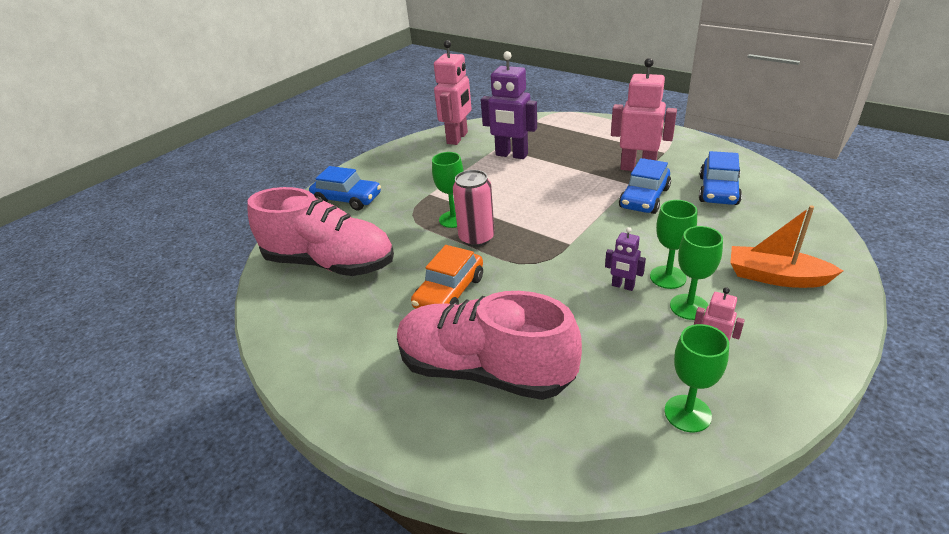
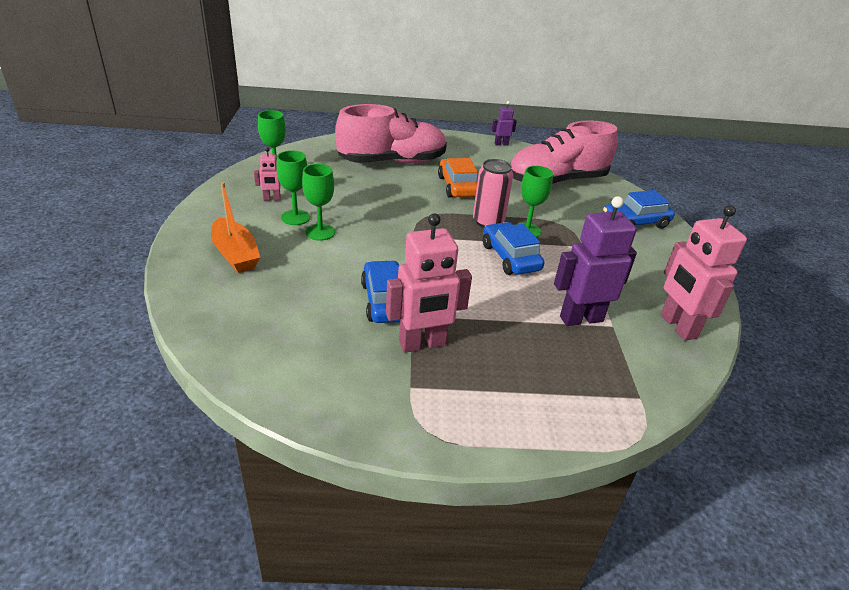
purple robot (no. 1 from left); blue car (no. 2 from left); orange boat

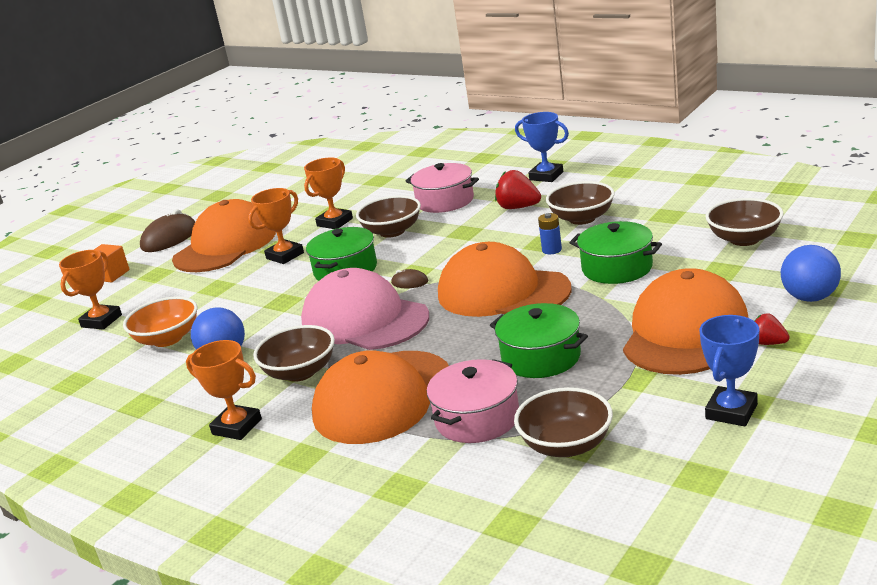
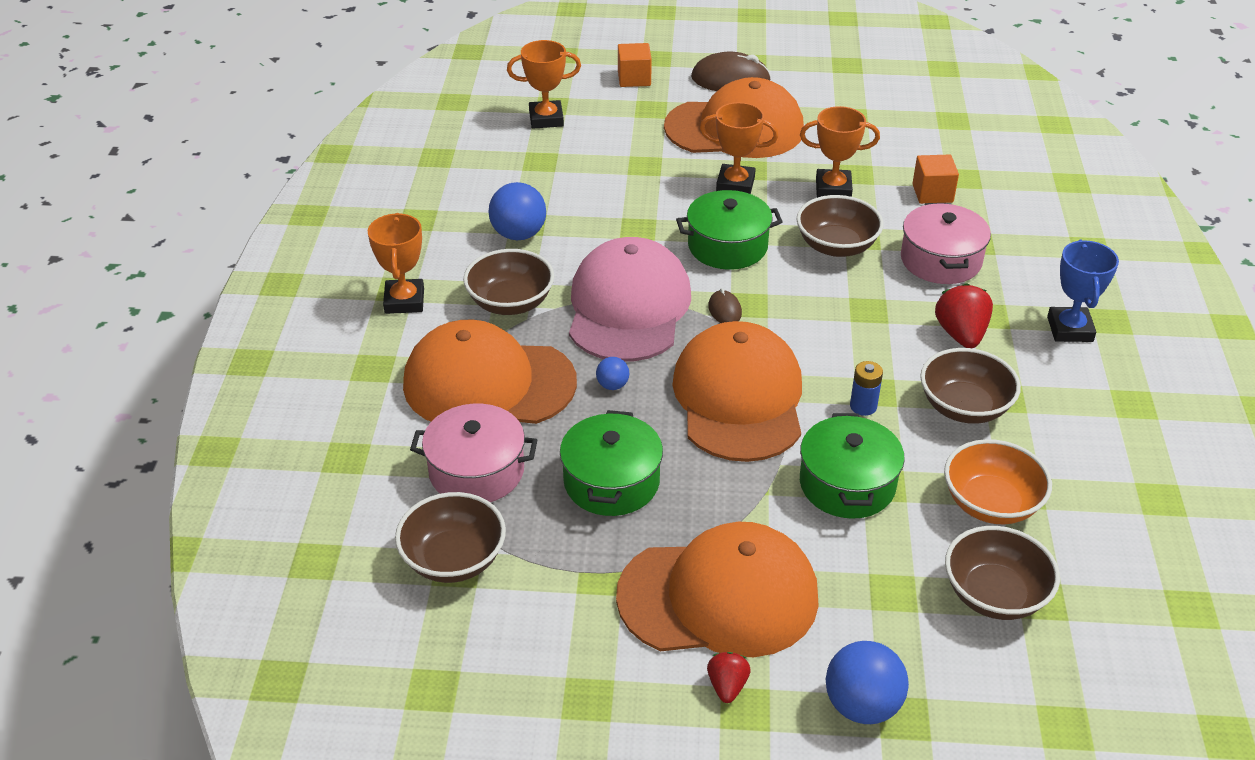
orange bowl; blue trophy (no. 2 from left in the first image); blue ball (no. 2 from left); orange cube (no. 2 from left)

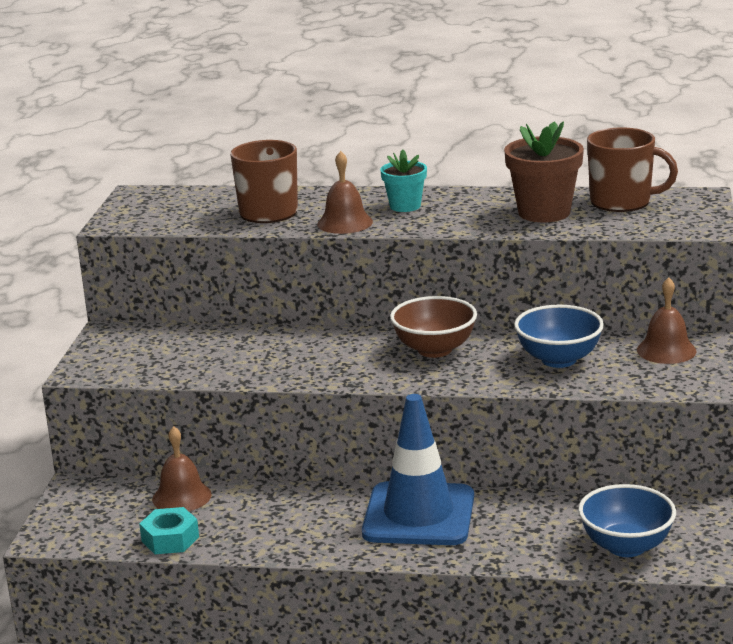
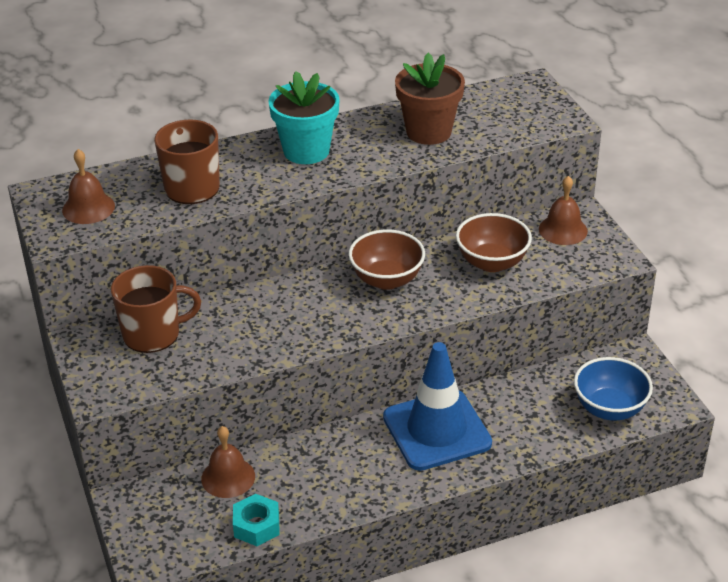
brown bell (no. 1 from left); turquoise flower pot; brown bowl (no. 2 from left); brown mug (no. 1 from left)

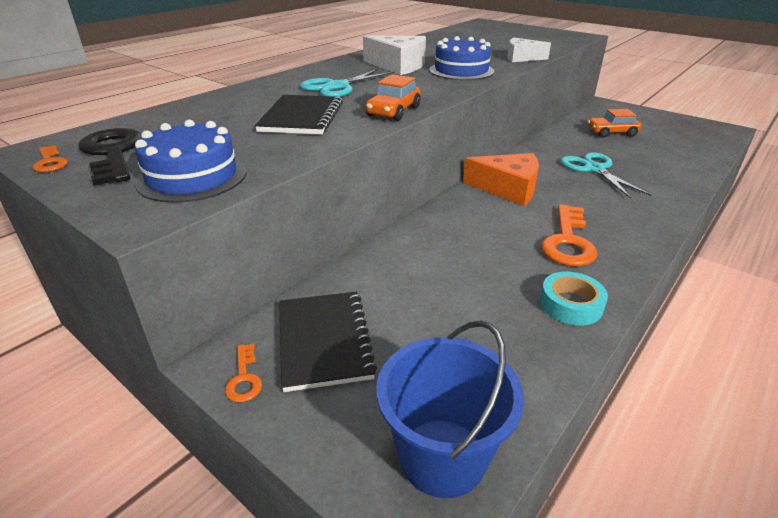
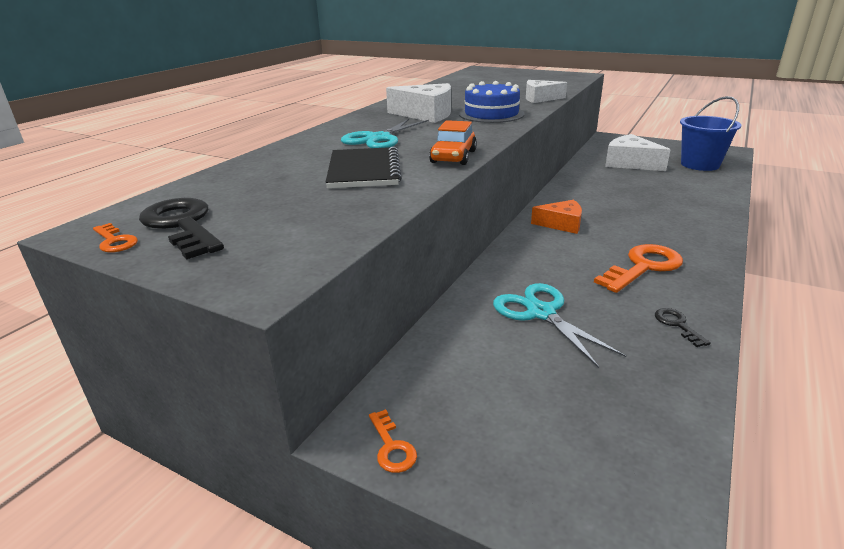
blue cake (no. 1 from left in the first image); black notebook (no. 2 from left in the first image); blue bucket; orange cheese; black key (no. 2 from left); orange key (no. 3 from left); turquoise scissors (no. 2 from left); white cheese (no. 3 from left)

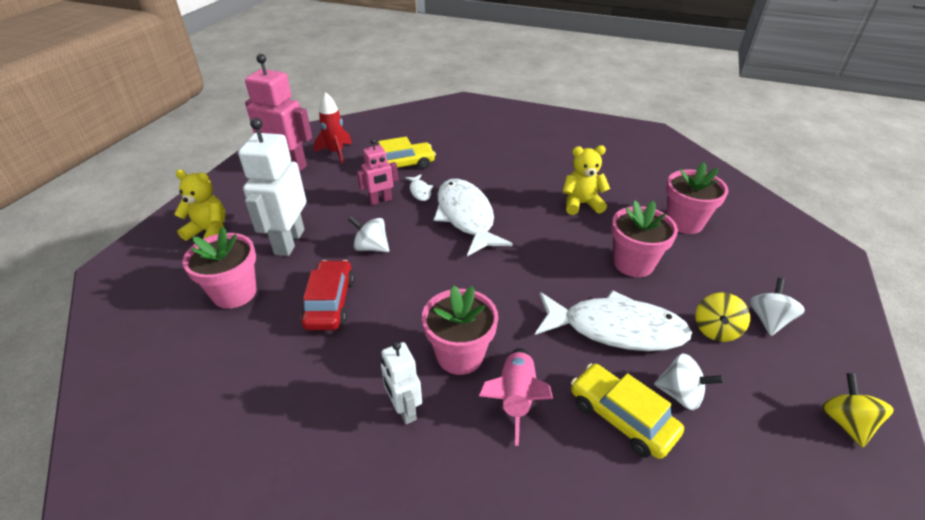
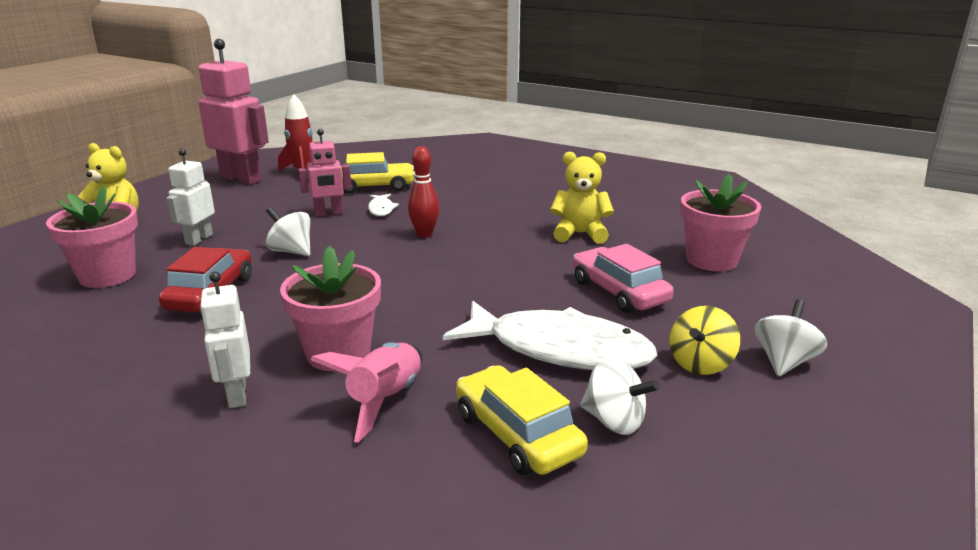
white robot (no. 1 from left); red bowling pin; pink car; yellow spinning top (no. 2 from left in the first image)

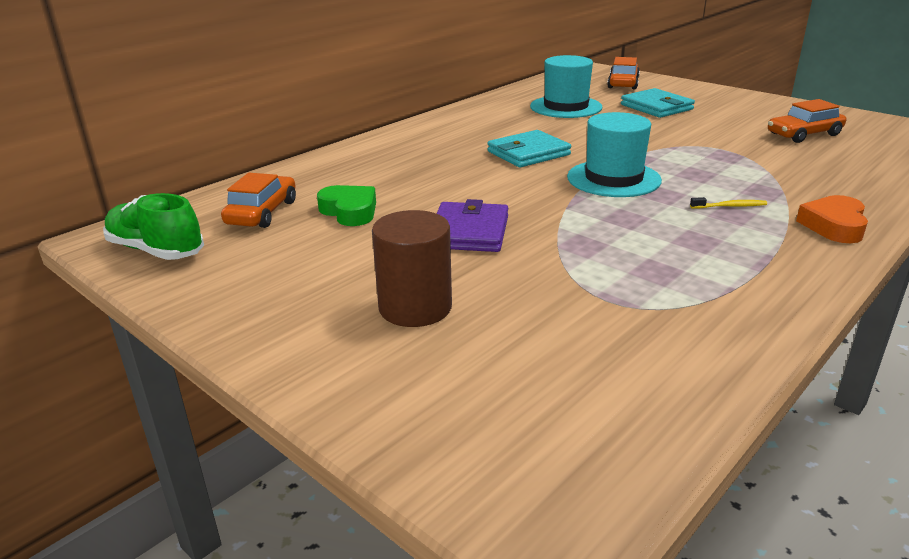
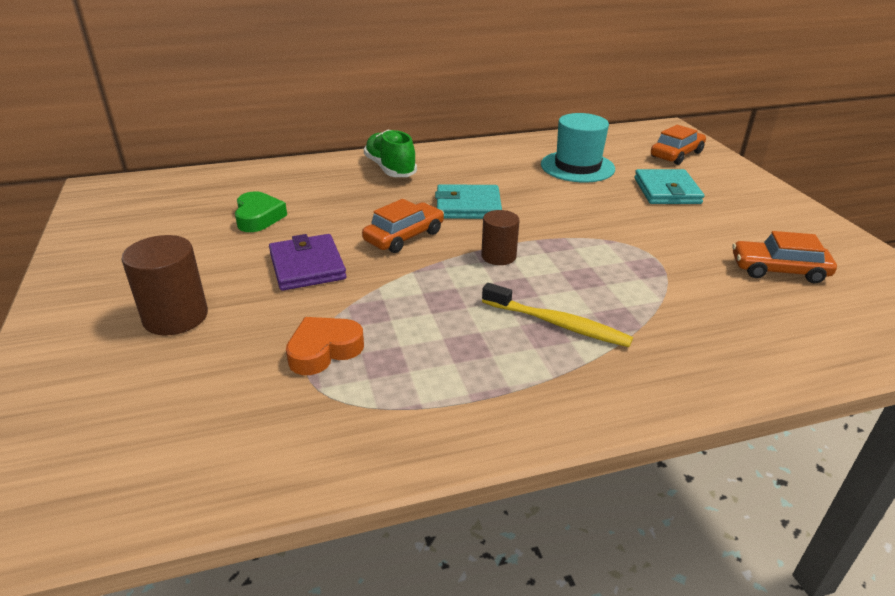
green shoe; orange car (no. 1 from left); purple wallet; brown cylinder (no. 2 from left); yellow toothbrush; orange heart

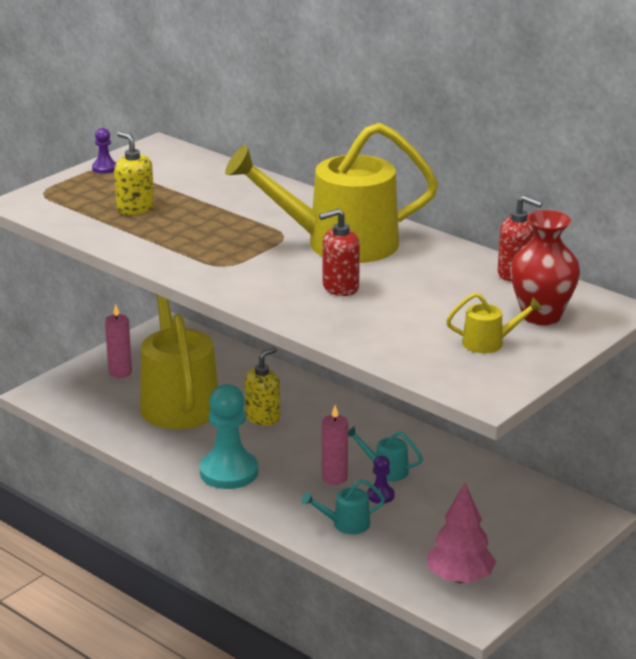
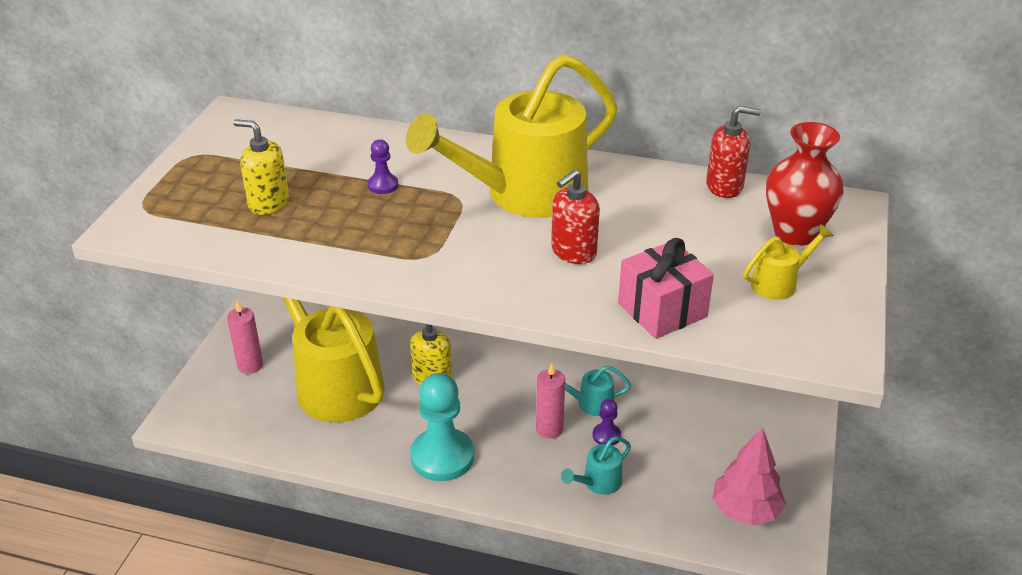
purple pawn (no. 1 from left); pink gift

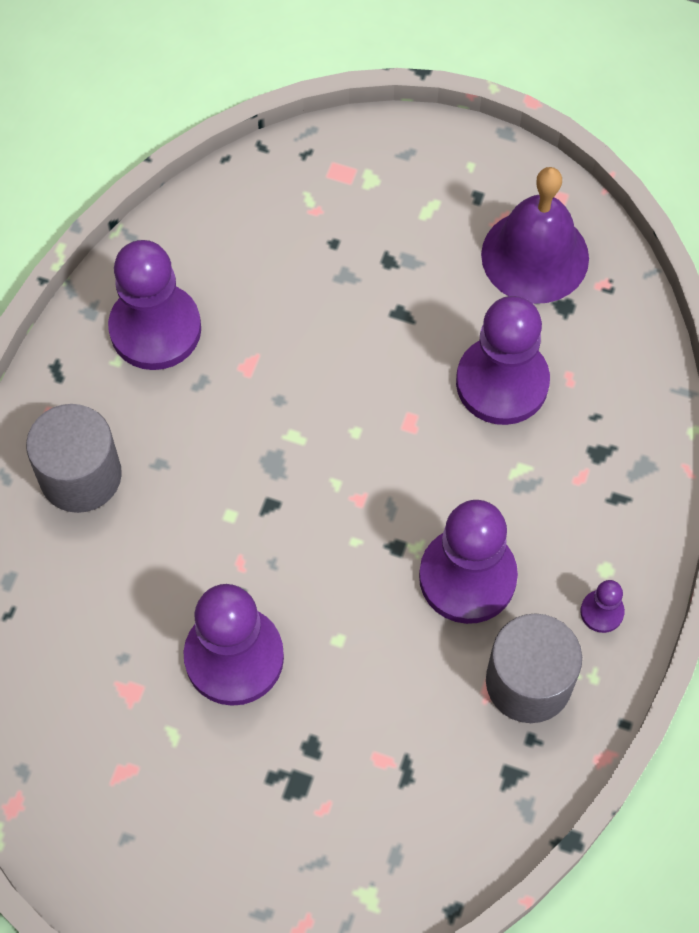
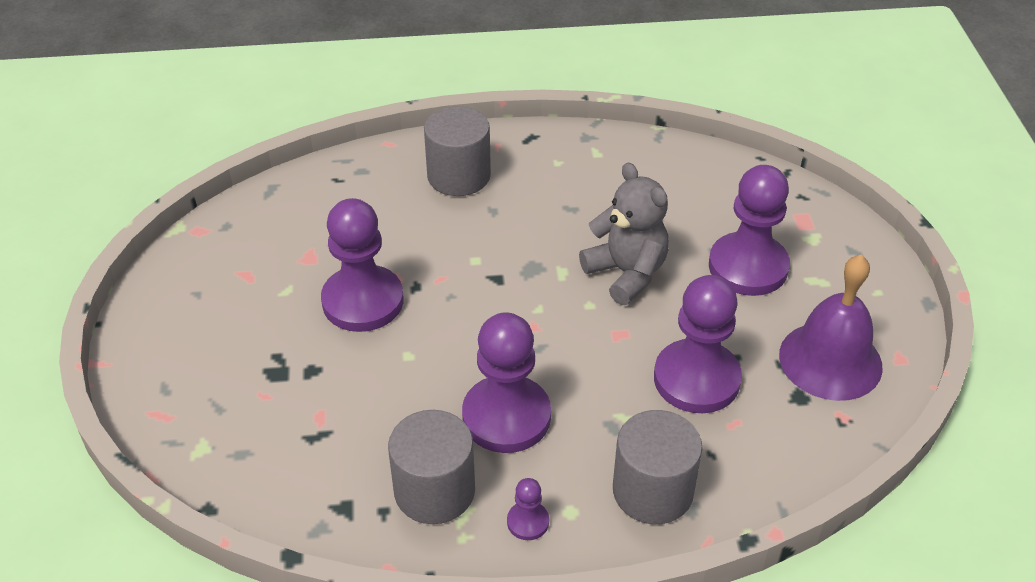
purple pawn (no. 5 from left); grey teddy bear; grey cylinder (no. 3 from left)

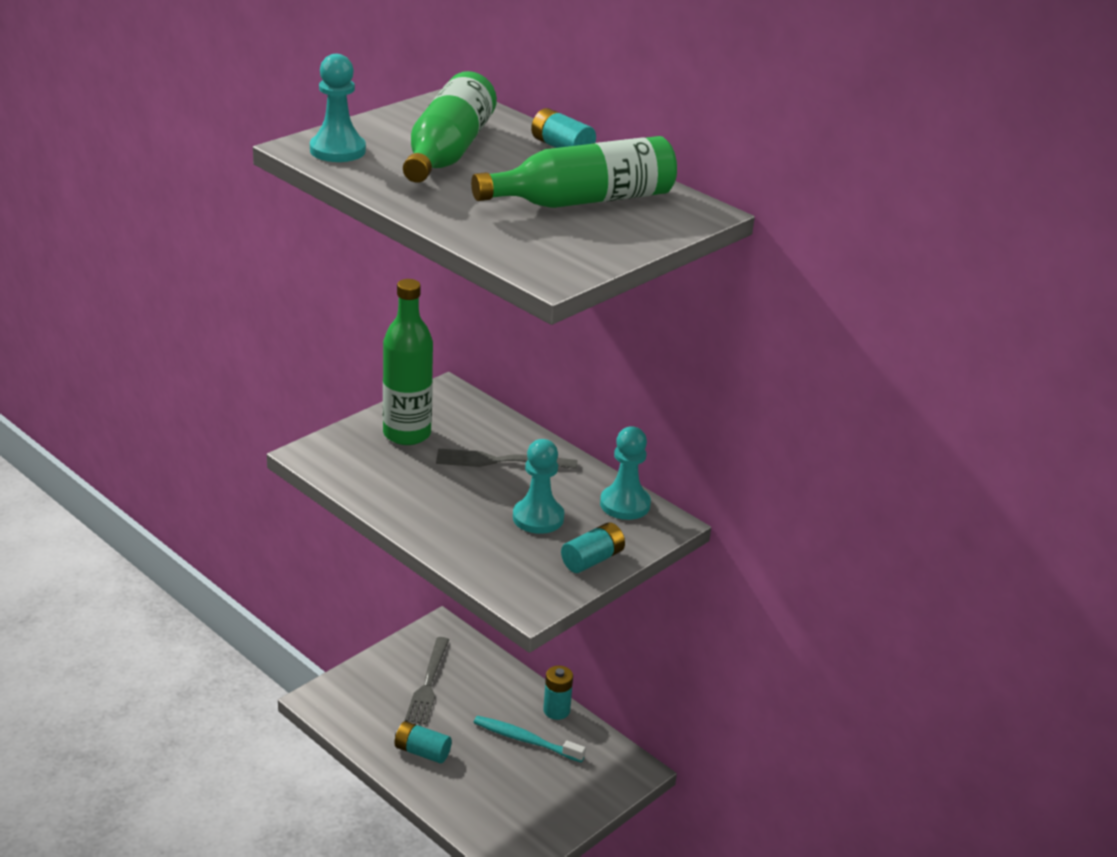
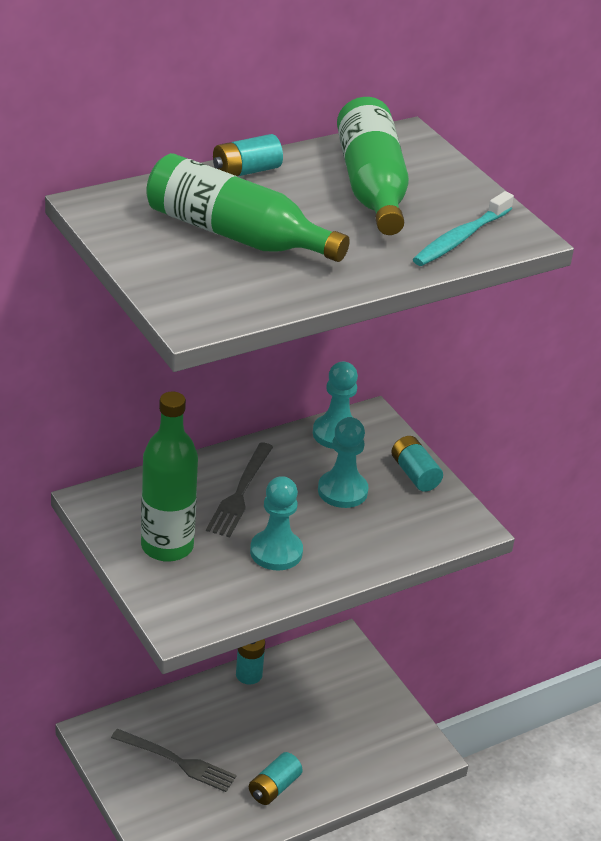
turquoise pawn (no. 1 from left); turquoise toothbrush

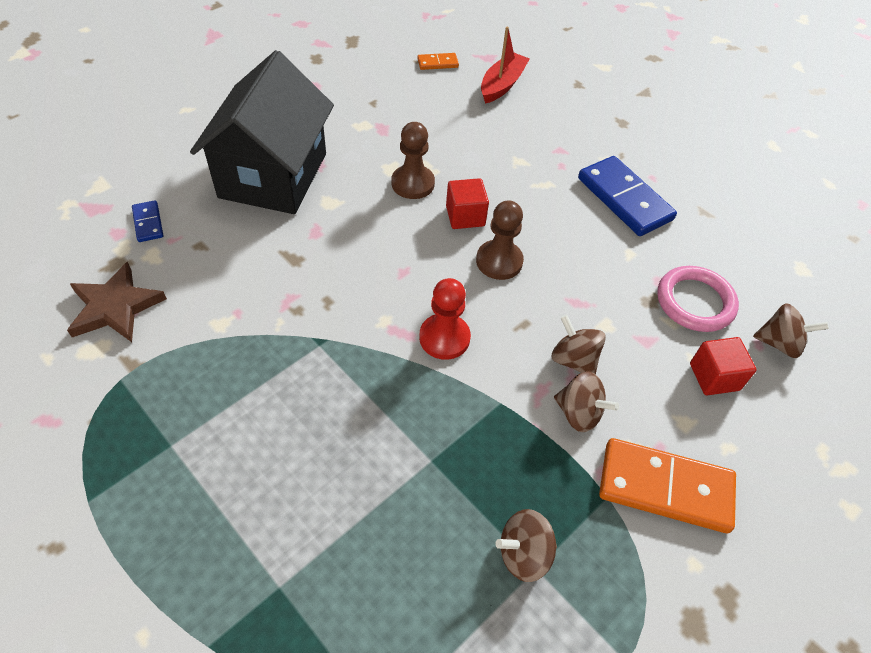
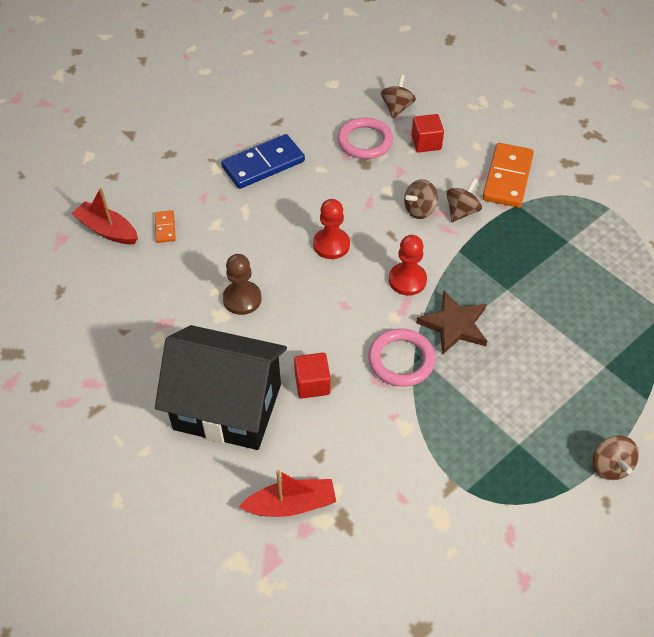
brown star; red boat (no. 2 from left); orange domino (no. 1 from left); red cube (no. 1 from left); red pawn (no. 1 from left); brown spinning top (no. 4 from left); pink ring (no. 2 from left)

